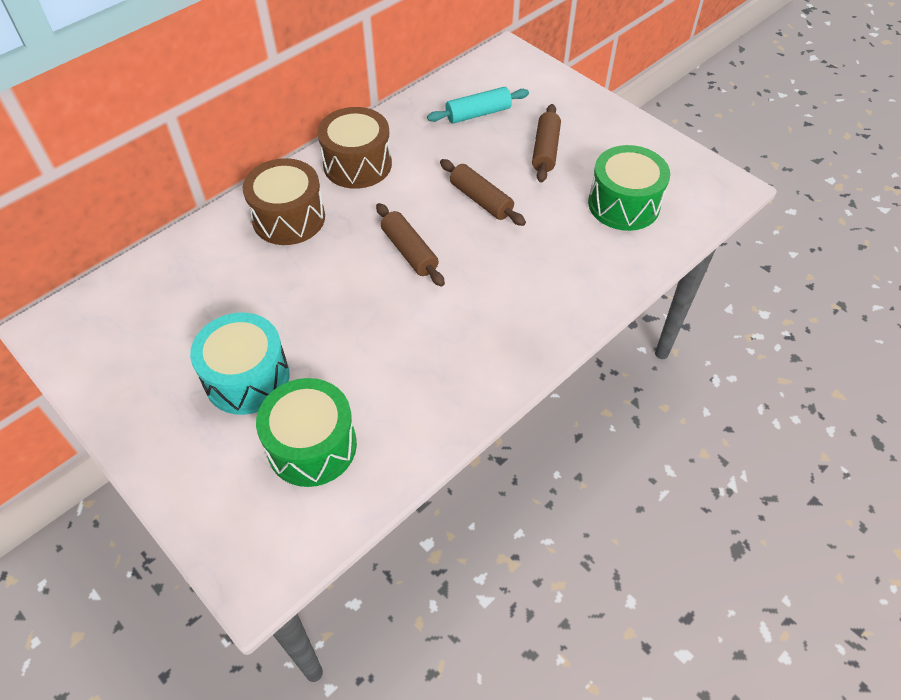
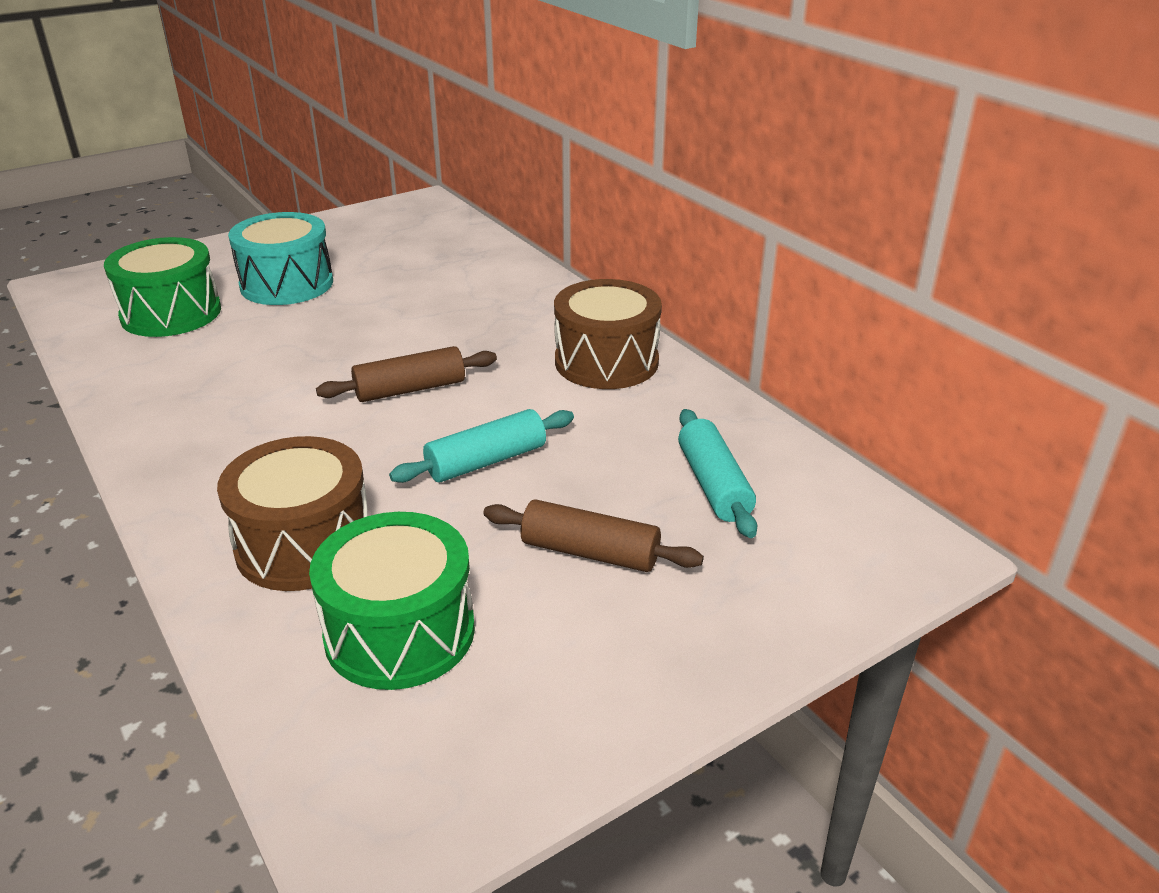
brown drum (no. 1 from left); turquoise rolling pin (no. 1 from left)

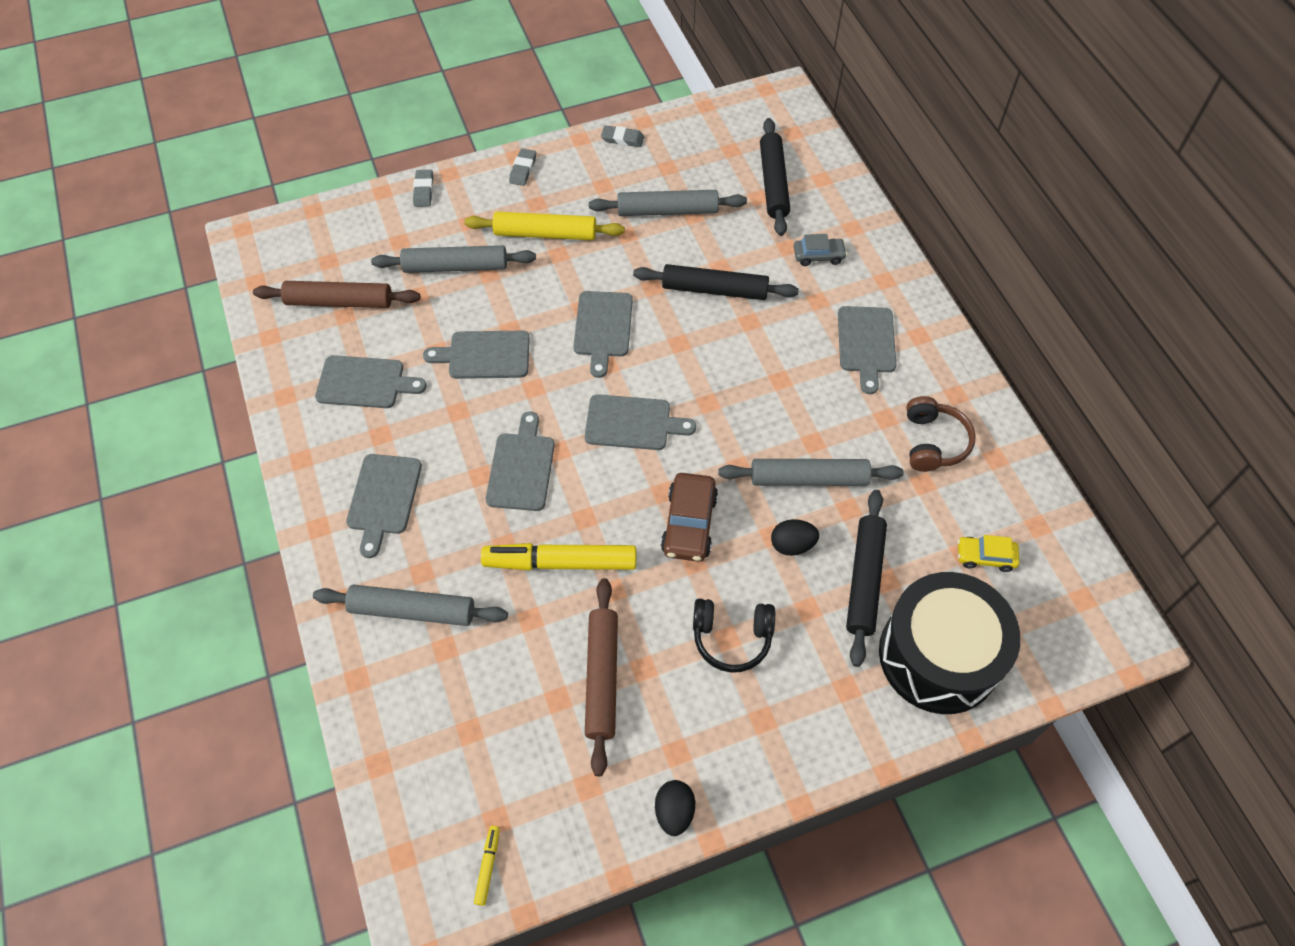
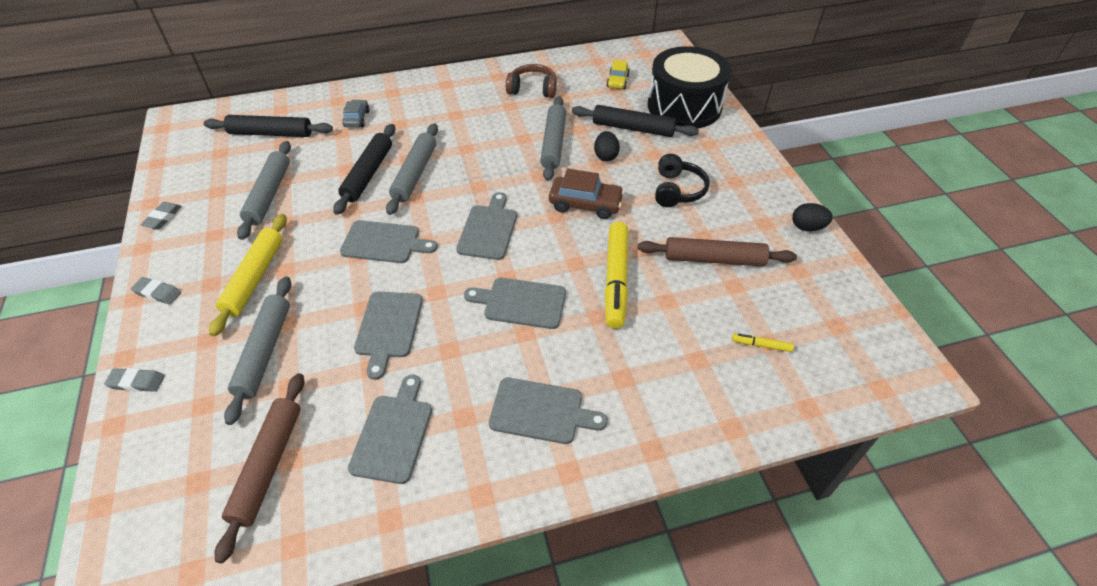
grey rolling pin (no. 3 from left); yellow marker (no. 2 from left); grey cutting board (no. 7 from left in the first image)

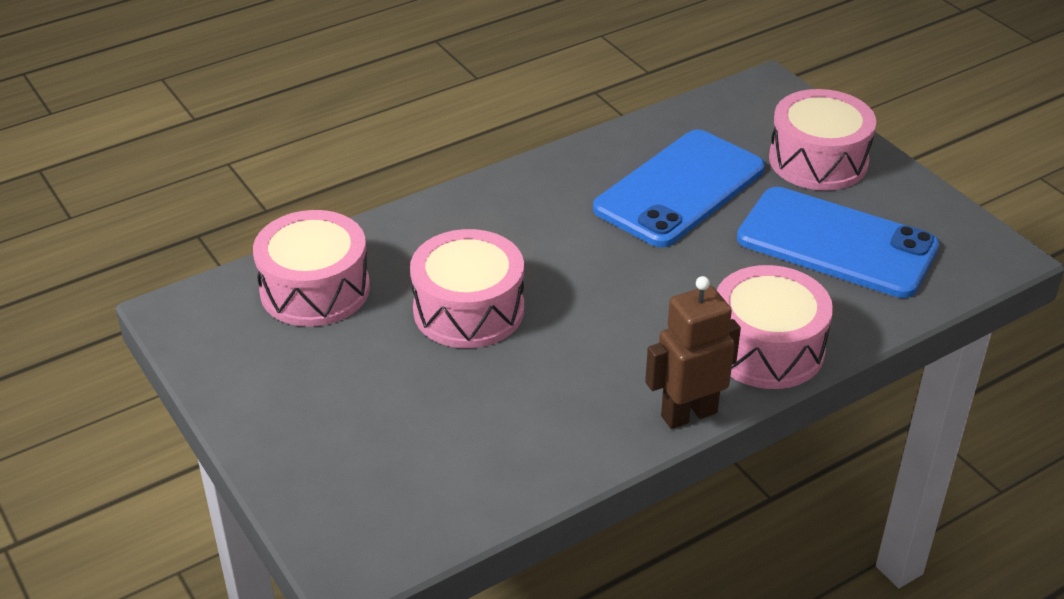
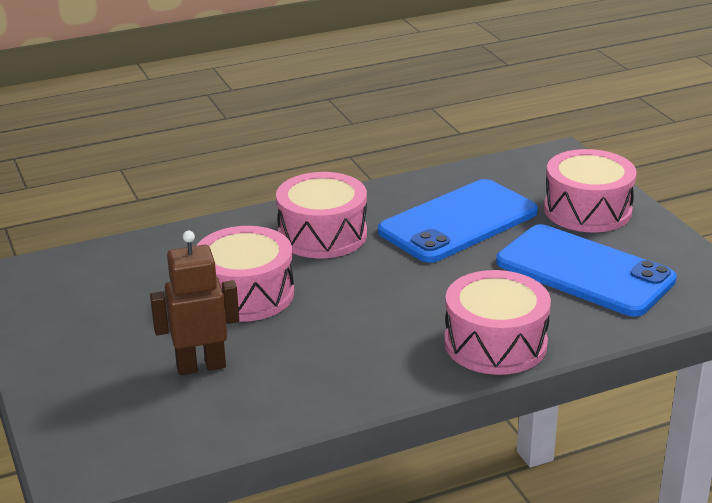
pink drum (no. 2 from left); brown robot

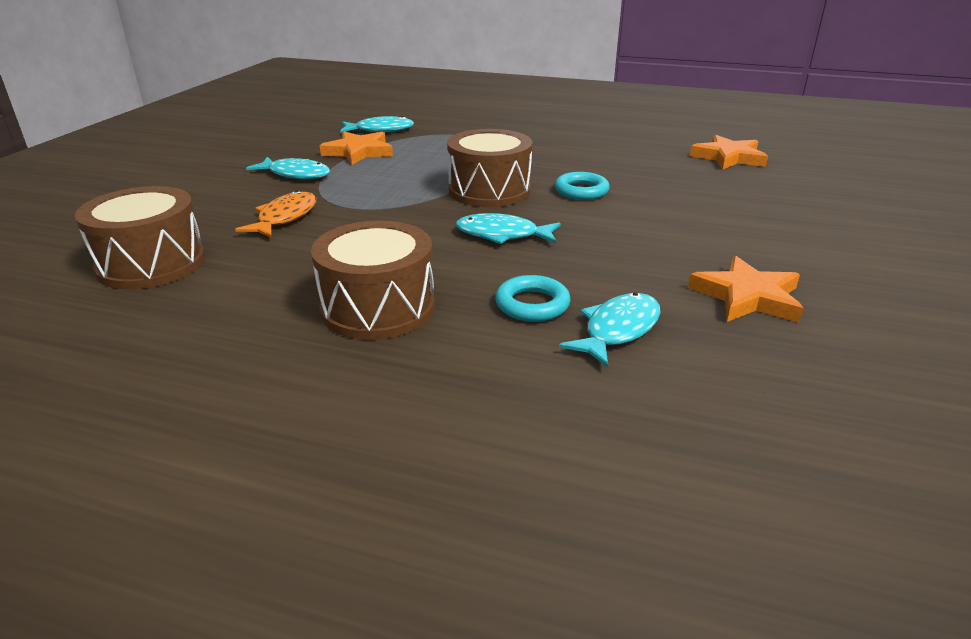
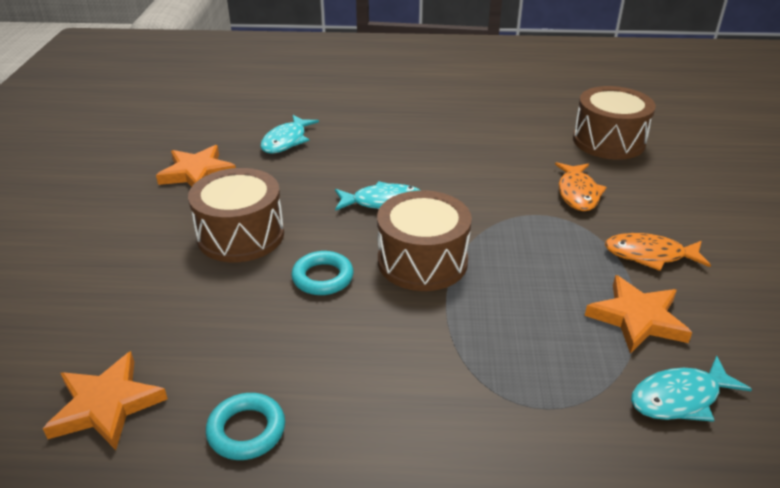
orange fish (no. 2 from left); brown drum (no. 1 from left); turquoise ring (no. 1 from left)

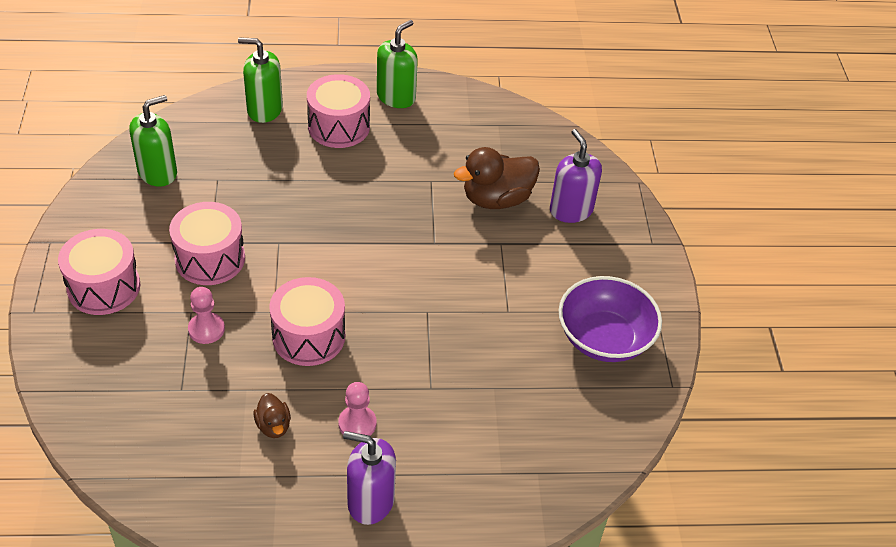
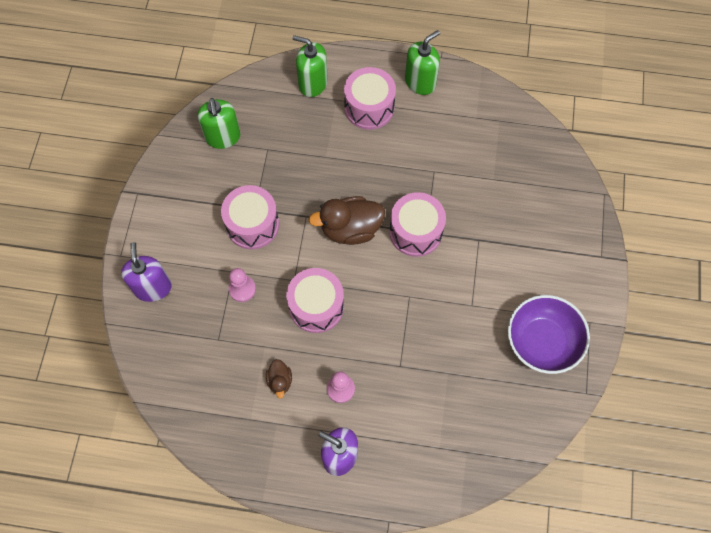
pink drum (no. 4 from left); green soap dispenser (no. 1 from left); brown duck (no. 2 from left); purple soap dispenser (no. 1 from left)

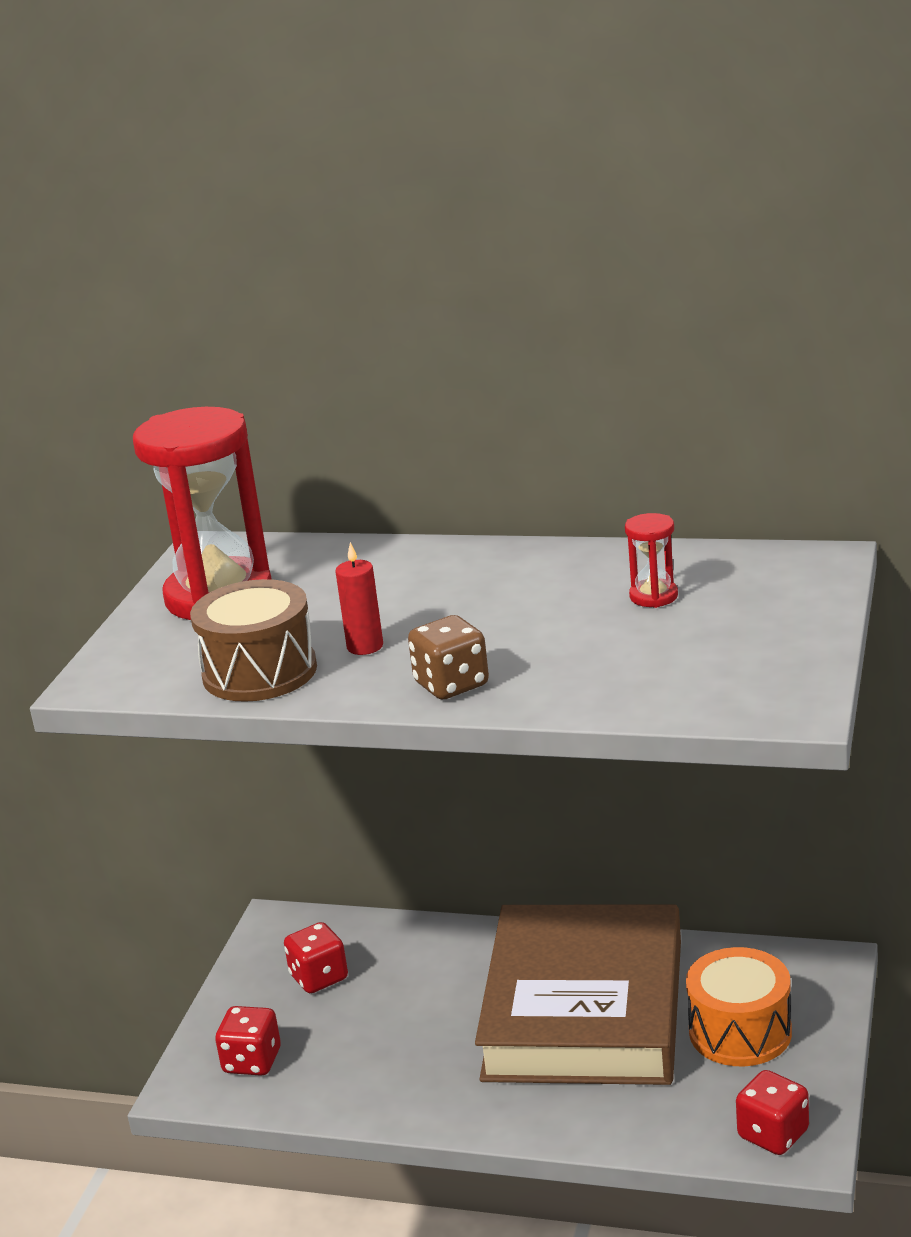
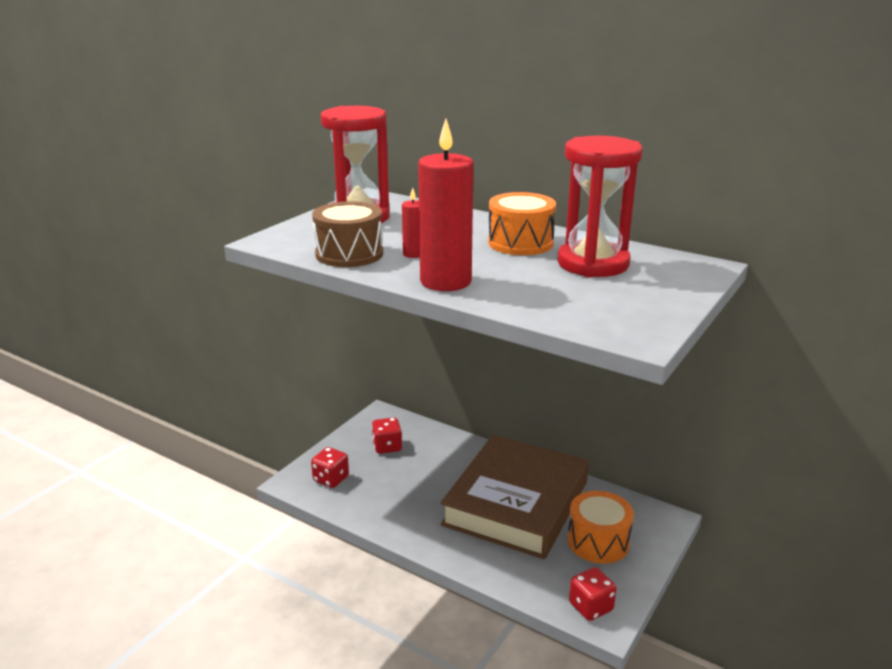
red candle (no. 2 from left); red hourglass (no. 2 from left); orange drum (no. 1 from left)

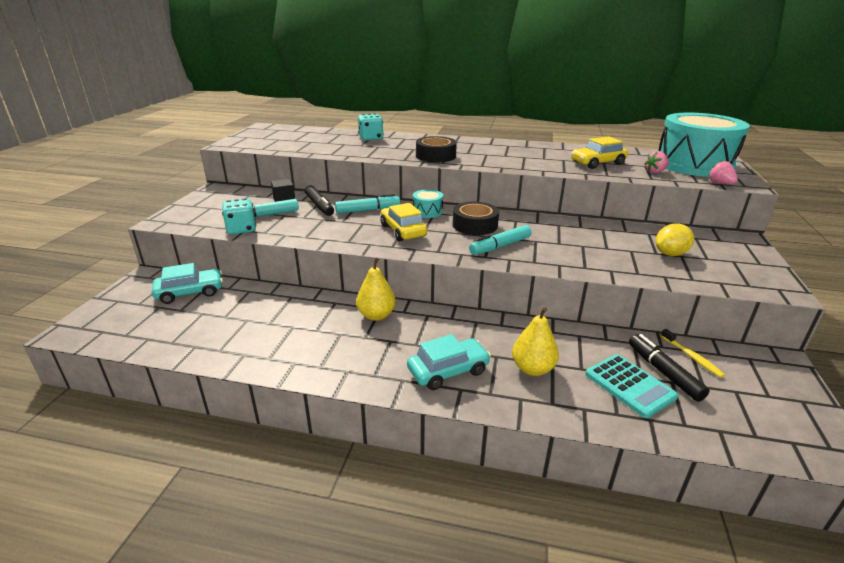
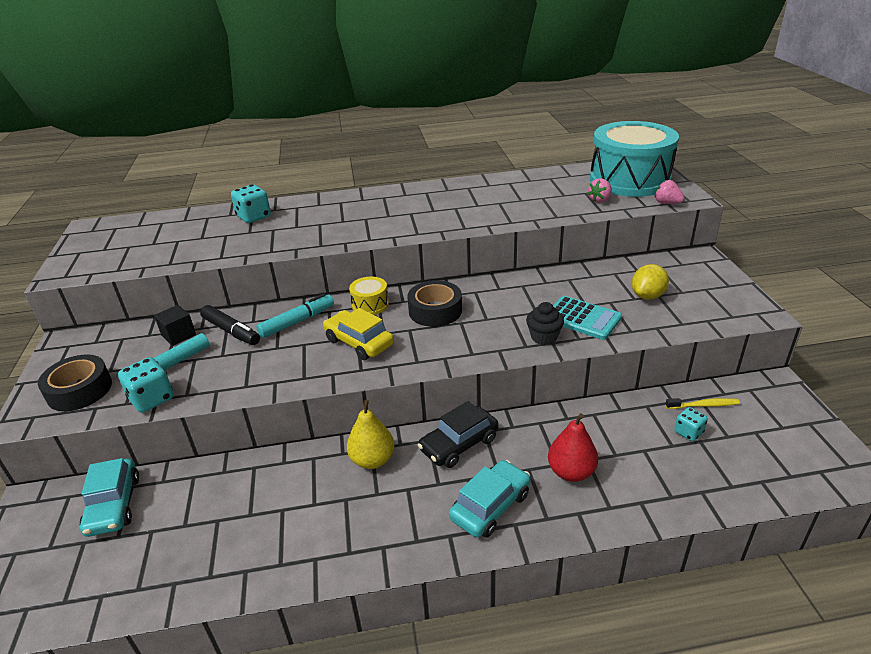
turquoise car (no. 1 from left); yellow drum; black tape (no. 1 from left); turquoise marker (no. 3 from left in the first image); red pear; yellow car (no. 2 from left in the first image); turquoise calculator; turquoise dice (no. 3 from left); yellow toothbrush; black car; black cupcake

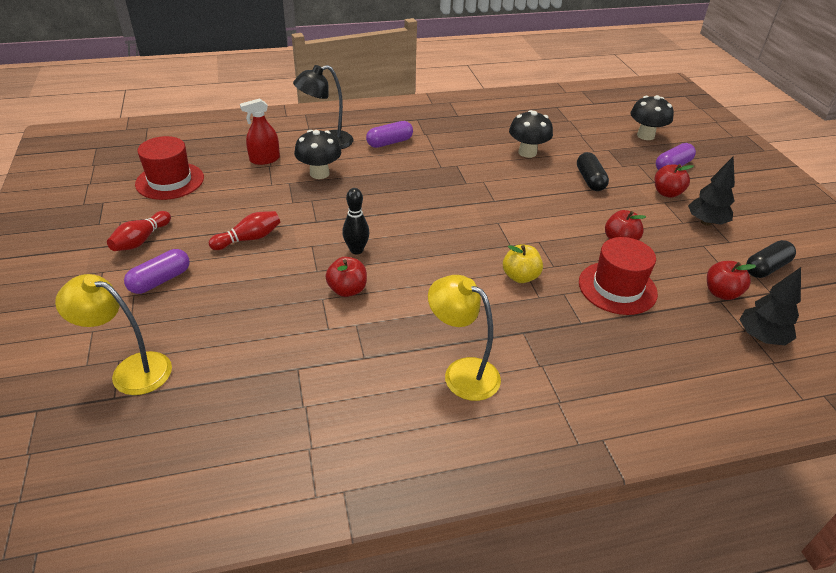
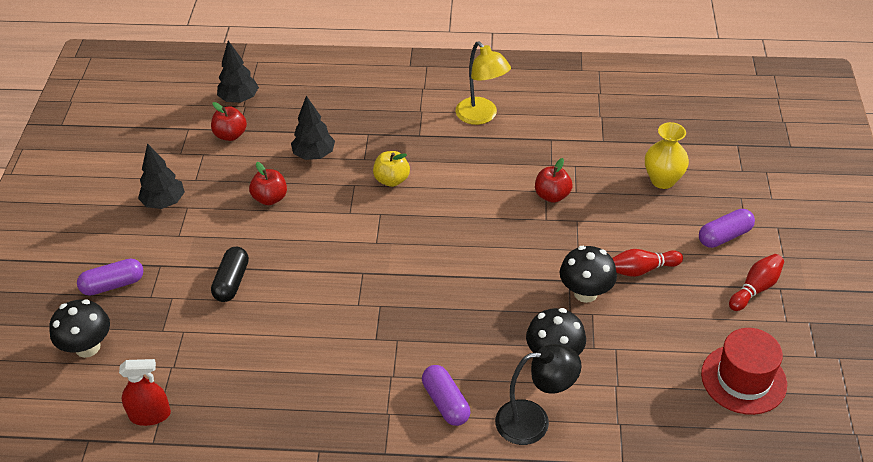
yellow lamp (no. 1 from left in the first image); red spray bottle; black bowling pin; purple capsule (no. 2 from left); black mushroom (no. 3 from left); black tree (no. 3 from left); red apple (no. 3 from left in the first image); black capsule (no. 2 from left in the first image); yellow vase

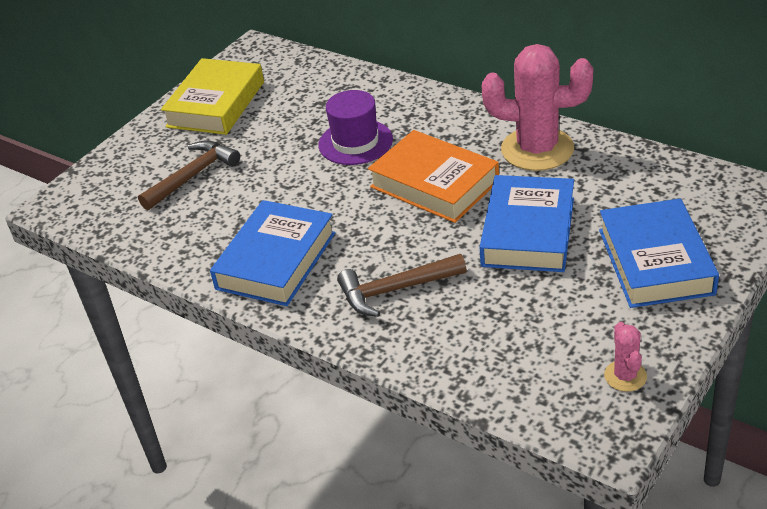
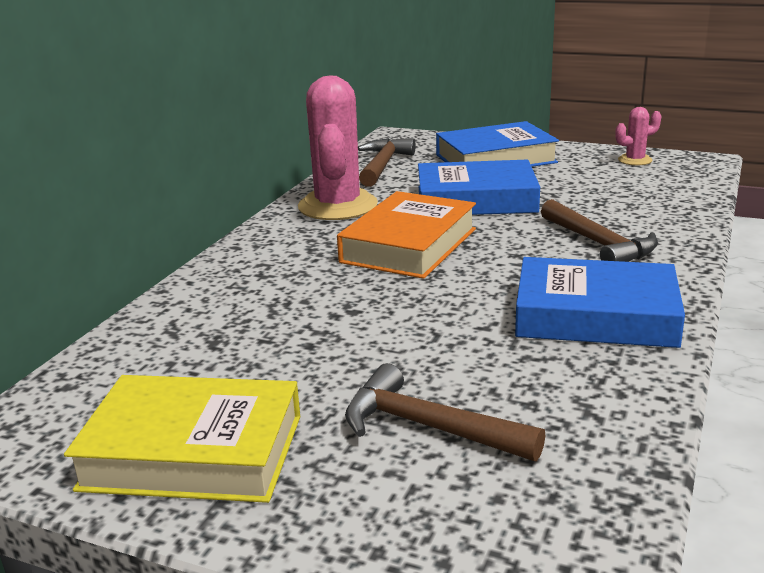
purple hat; brown hammer (no. 1 from left)

